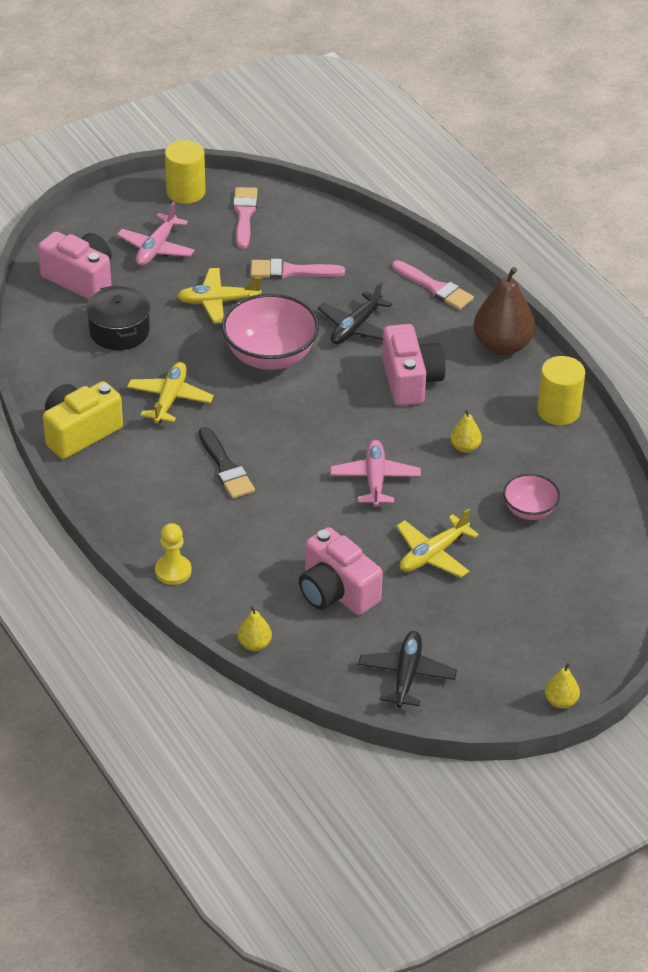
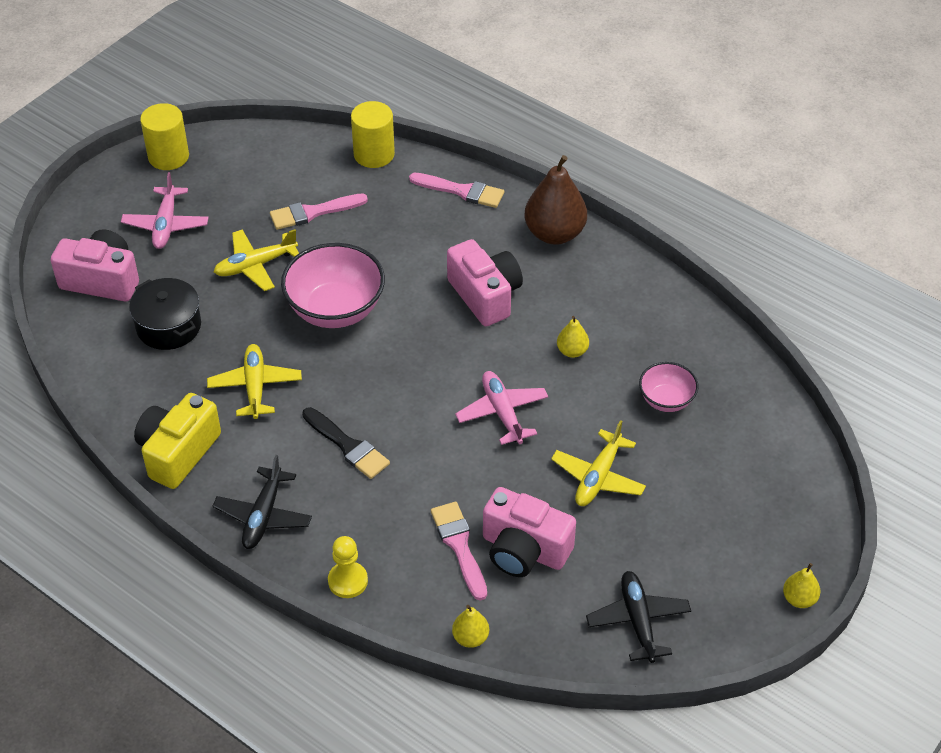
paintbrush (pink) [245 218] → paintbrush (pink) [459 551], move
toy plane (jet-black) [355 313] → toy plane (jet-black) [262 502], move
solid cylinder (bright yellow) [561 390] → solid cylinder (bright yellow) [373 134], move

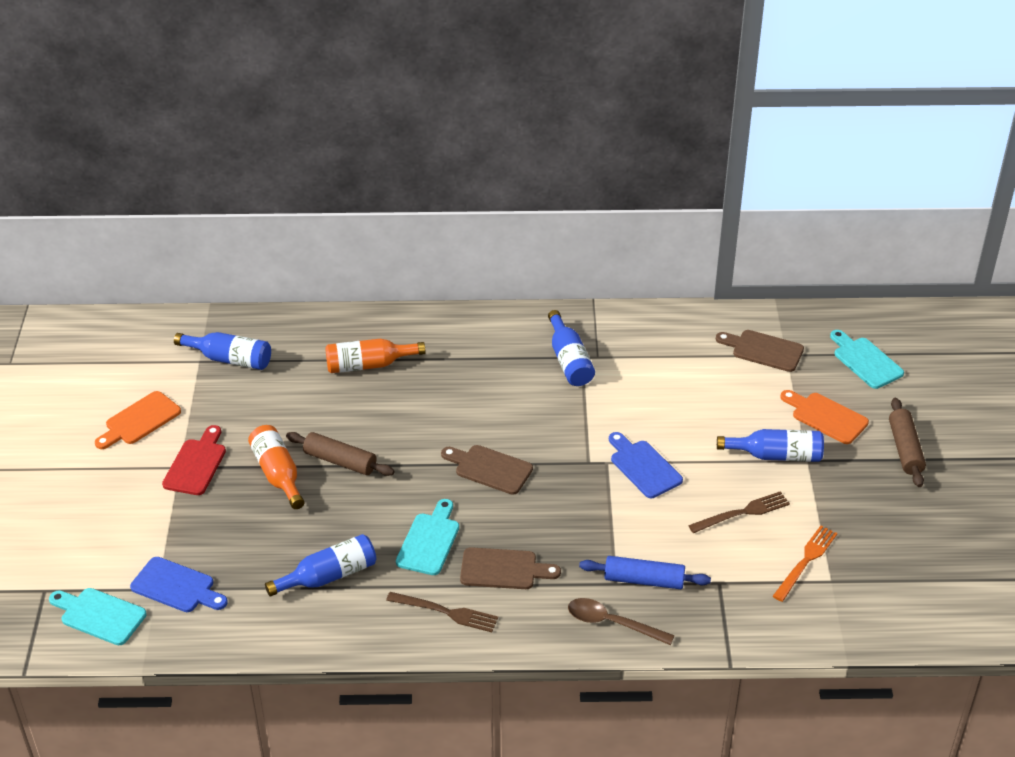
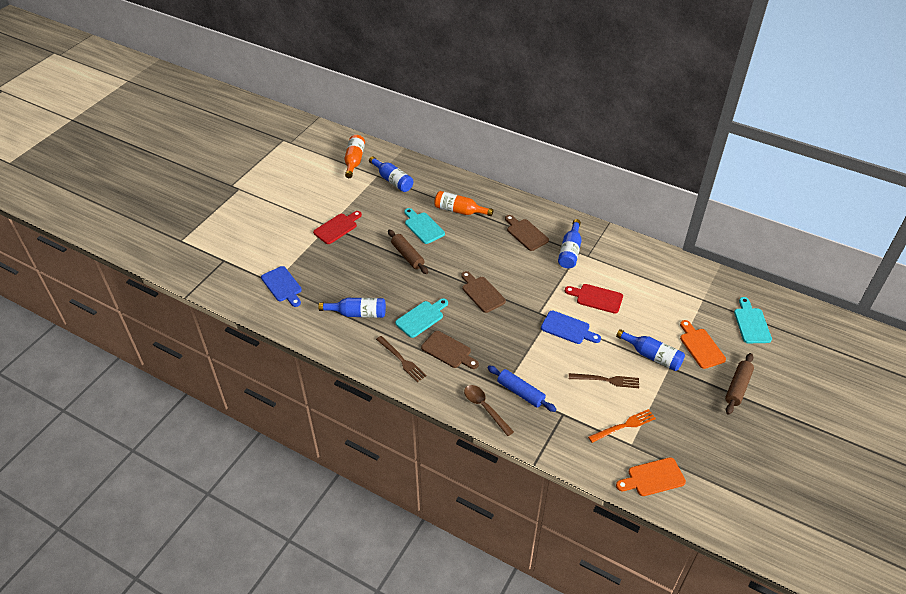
cutting board (dark brown) [760 351] → cutting board (dark brown) [527 233], move
cutting board (orange-coloured) [138 420] → cutting board (orange-coloured) [651 476], move
flask (orange-coloured) [276 467] → flask (orange-coloured) [354 156], move
cutting board (cobalt) [646 465] → cutting board (cobalt) [571 327], 120 degrees clockwise
cutting board (teal) [98 616] → cutting board (teal) [424 226], move
- → cutting board (crimson) [594 299]

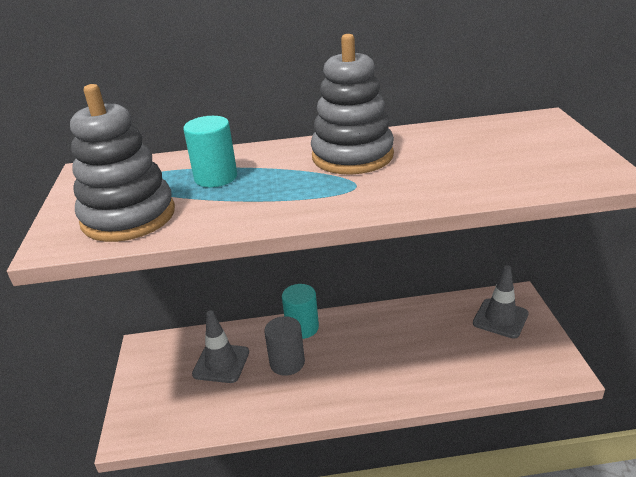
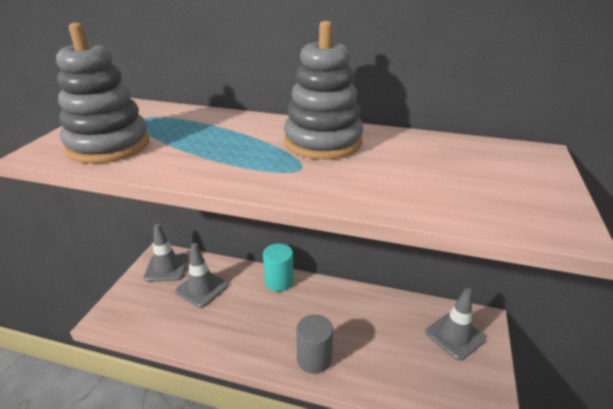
solid cylinder (teal) [210 151] → -
solid cylinder (grey) [284 346] → solid cylinder (grey) [314 344], move
- → safety cone (grey) [166 252]

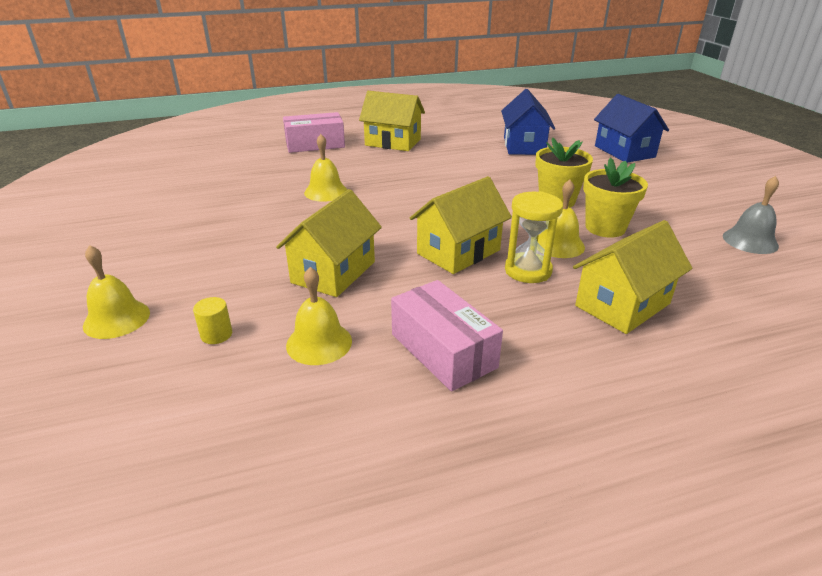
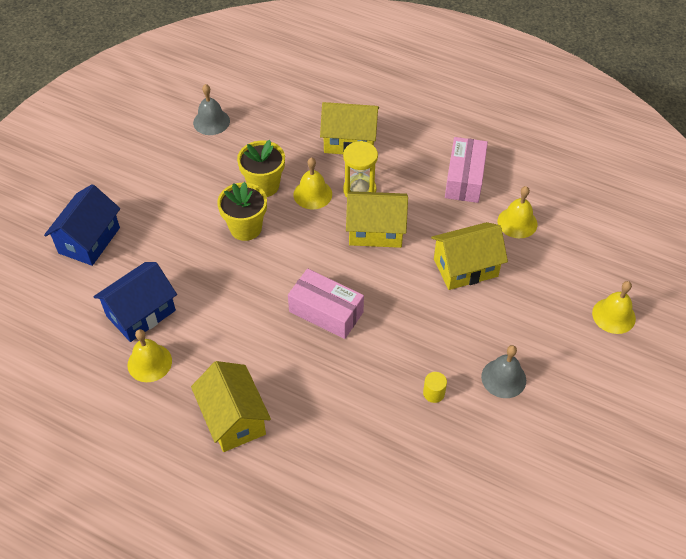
box (pink) [314 132] → box (pink) [326 303], move
hand bell (bright yellow) [325 168] → hand bell (bright yellow) [150 355], move
solid cylinder (bright yellow) [212 320] → solid cylinder (bright yellow) [435 387], move
- → hand bell (grey) [503 371]

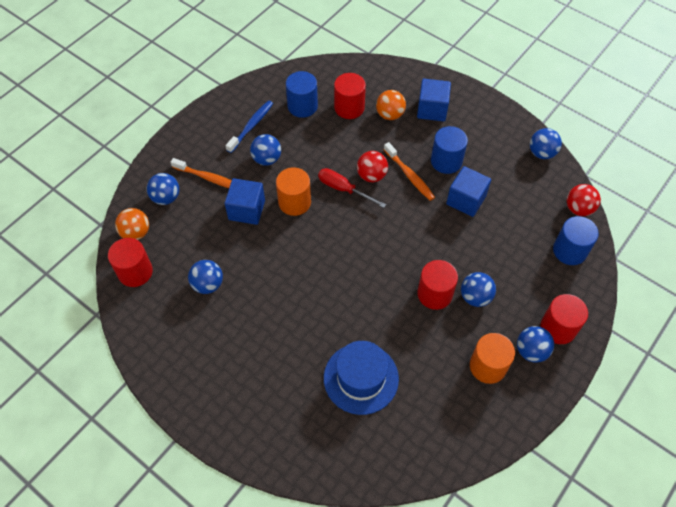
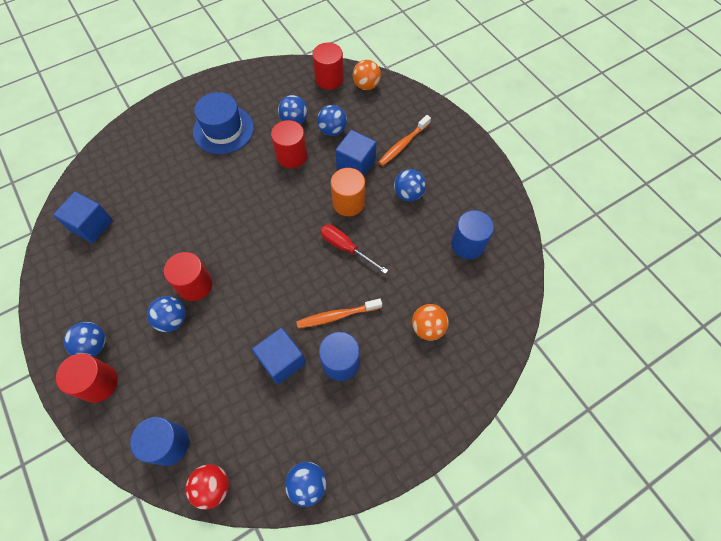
solid cylinder (crimson) [350 96] → solid cylinder (crimson) [289 144], move
cube (cobalt) [434 100] → cube (cobalt) [83 217], move
toothbrush (cobalt) [249 126] → -
play ball (crimson) [372 166] → -
screwdriver (crimson) [352 188] → screwdriver (crimson) [354 249], 105 degrees counterclockwise
play ball (cobalt) [163 189] → play ball (cobalt) [332 120], move
solid cylinder (orange-coloured) [492 358] → -
hat (cobalt) [361 378] → hat (cobalt) [223 123], move

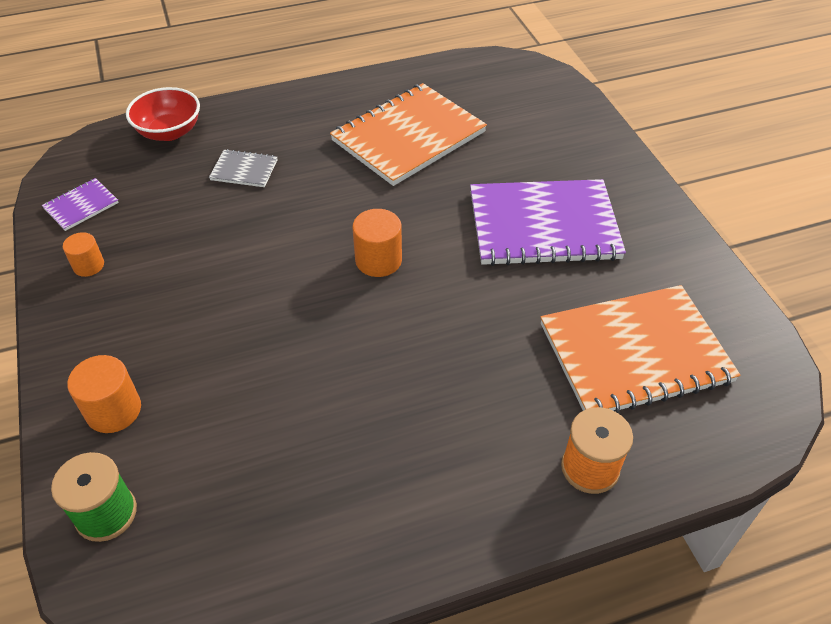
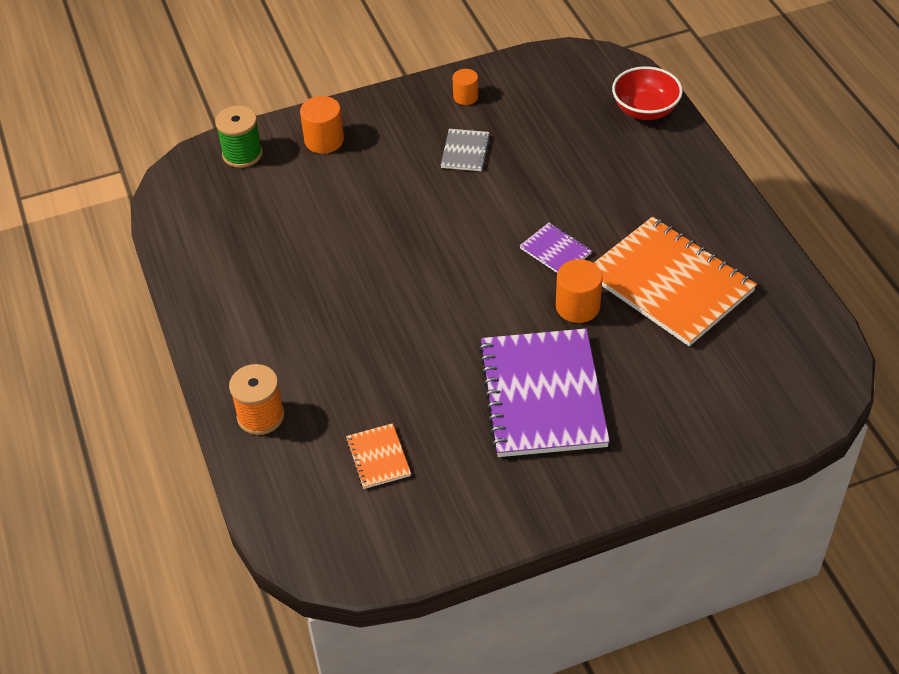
notepad (grey) [243 168] → notepad (grey) [465 150], move
notepad (royal purple) [80 204] → notepad (royal purple) [556 248], move
solid cylinder (orange-coloured) [377 243] → solid cylinder (orange-coloured) [579 291], move
notepad (orange-coloured) [640 349] → notepad (orange-coloured) [378 456], x0.44

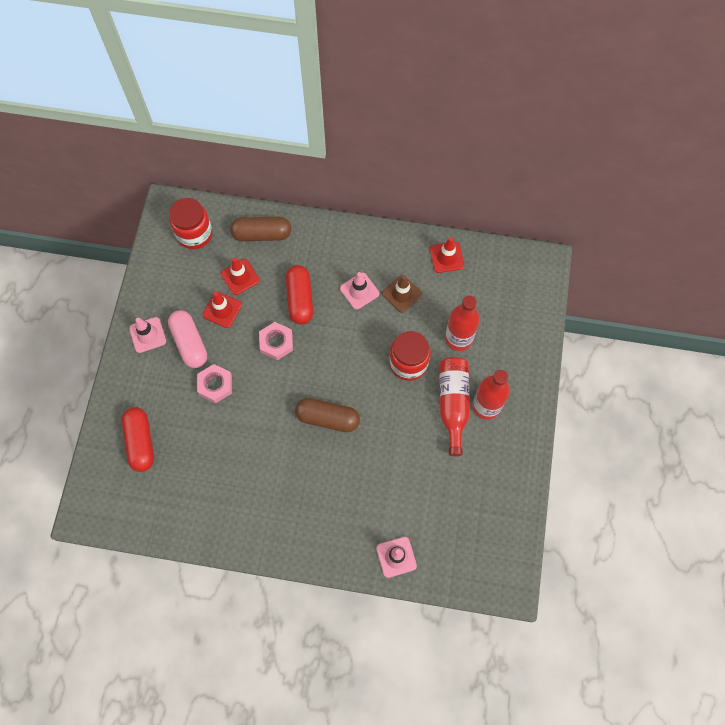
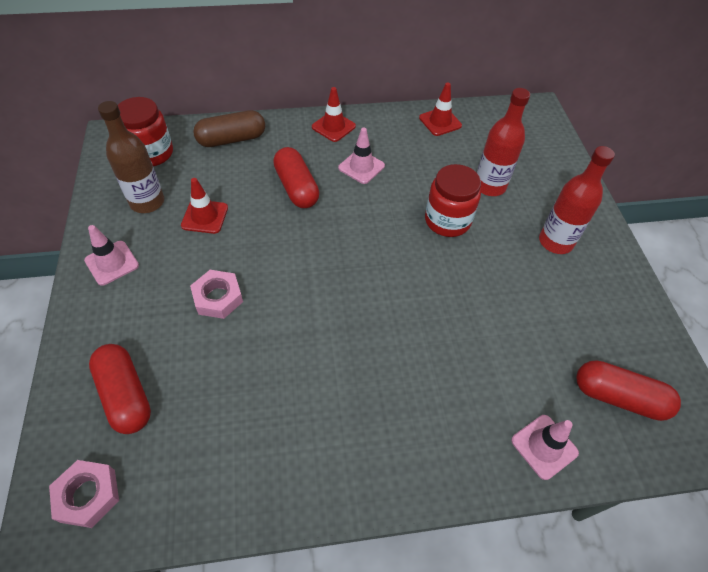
safety cone (crimson) [240 276] → safety cone (crimson) [334 114], move
safety cone (dark brown) [402 294] → -
pill shape (pink) [187 339] → -
nut (pink) [276 341] → nut (pink) [84 494], move
flask (crimson) [454 406] → -
pill shape (dark brown) [327 415] → -
- → flask (dark brown) [131 157]
- → pill shape (crimson) [628 390]

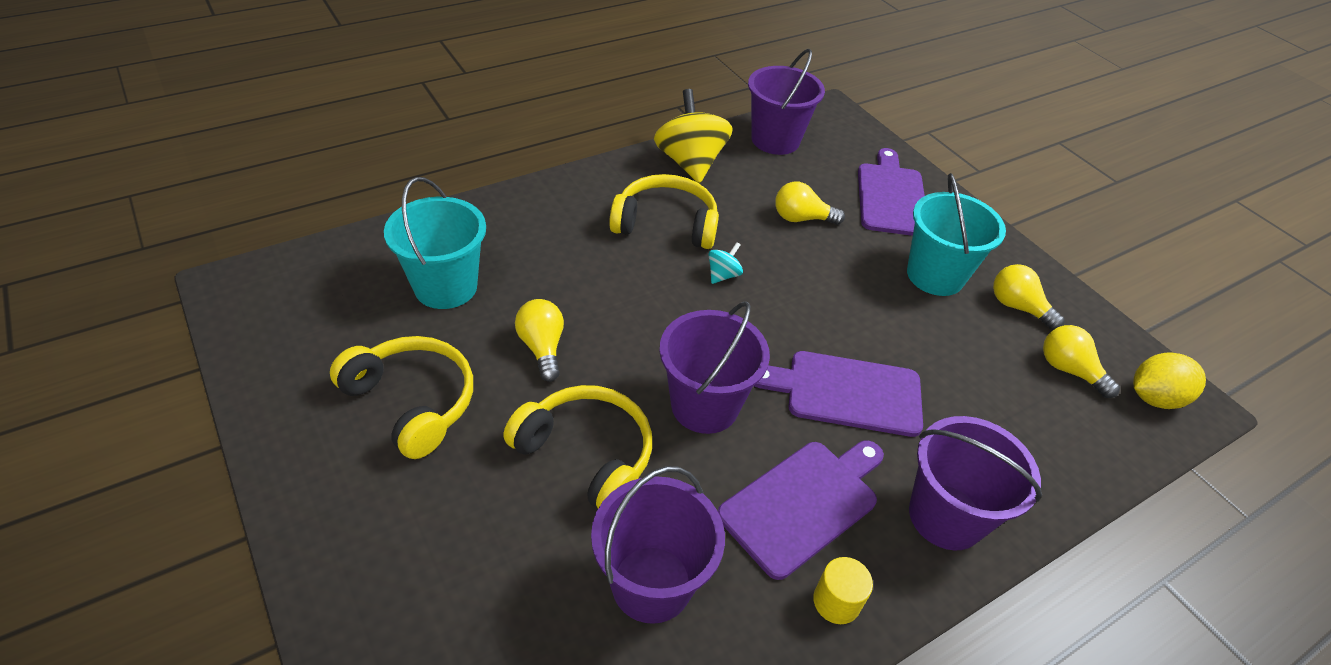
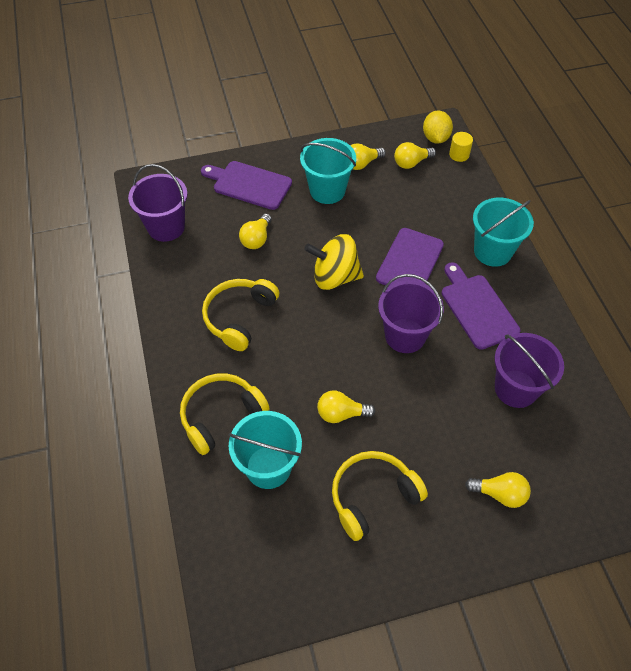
spinning top (bright yellow) [693 136] → spinning top (bright yellow) [334 262], move
spinning top (teal) [725 263] → -
headset (bright yellow) [577 446] → headset (bright yellow) [225 414], move
bucket (royal purple) [975 483] → bucket (teal) [503 232]
solid cylinder (bright yellow) [843 590] → solid cylinder (bright yellow) [461 147], move
- → lightbulb (bright yellow) [498 490]

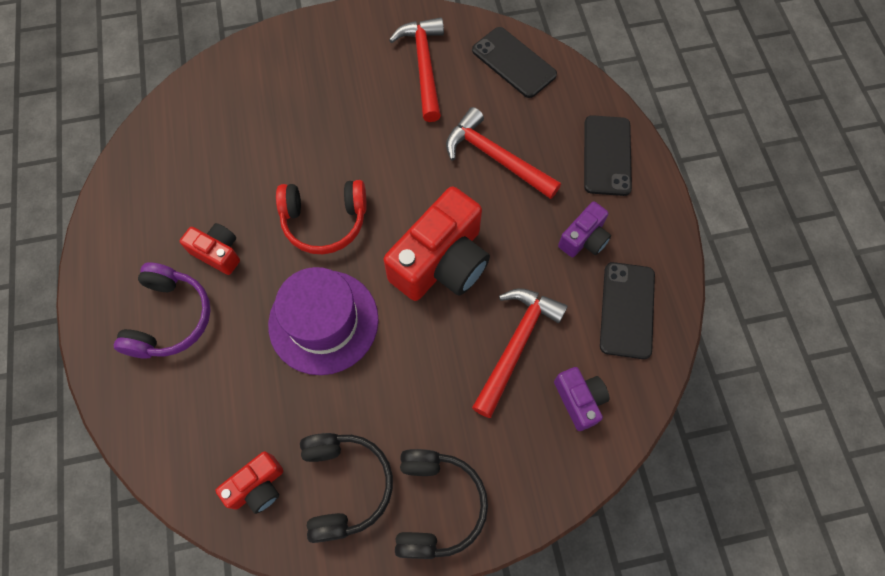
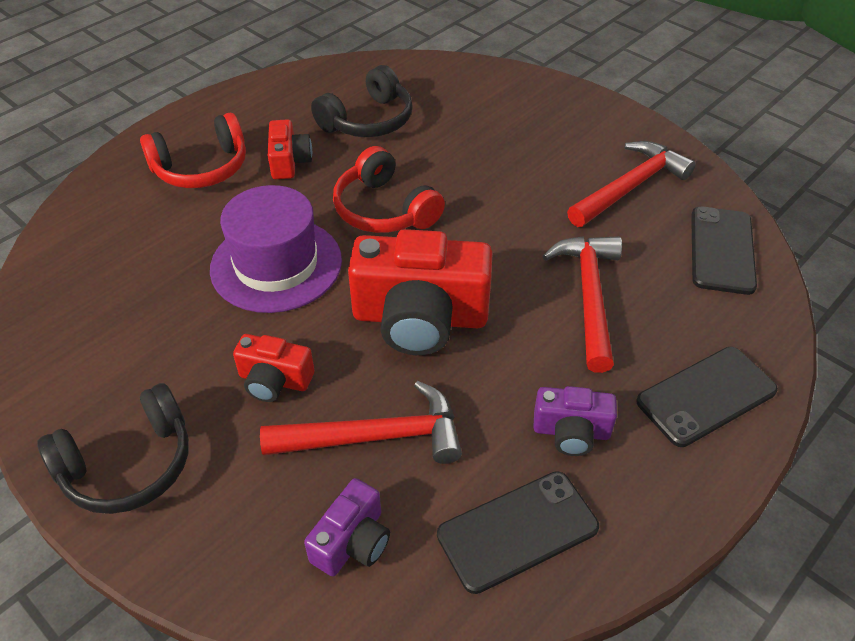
headset (royal purple) [162 311] → headset (crimson) [193 150]
headset (jet-black) [346 488] → headset (jet-black) [362 101], move
compact camera (crimson) [249 482] → compact camera (crimson) [273 368], move

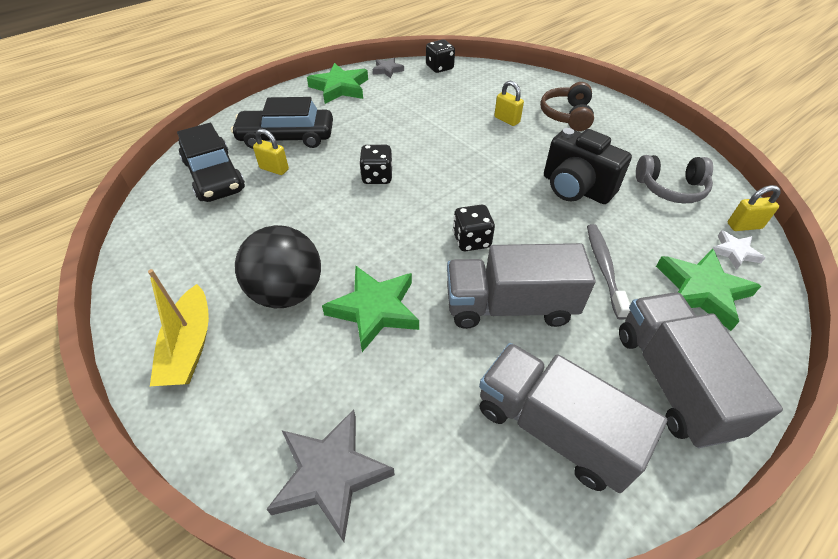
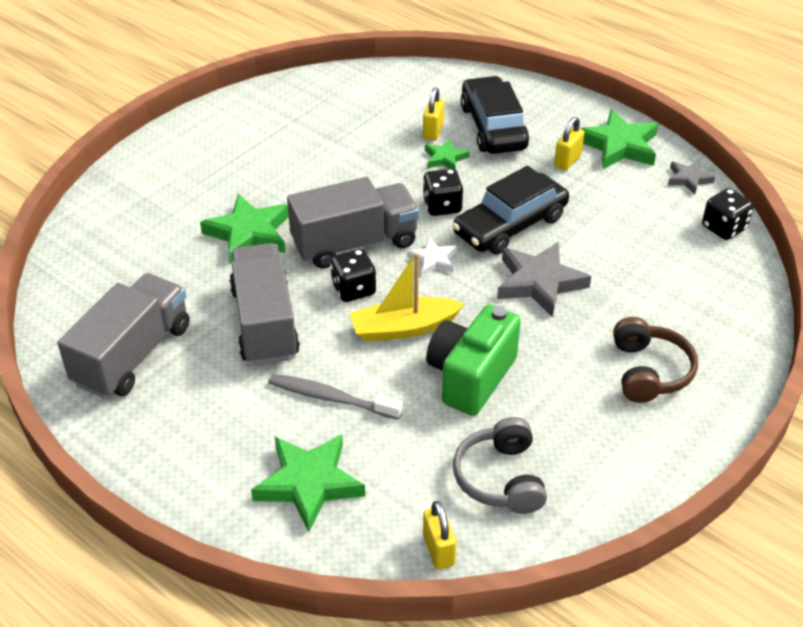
small lock (bright yellow) [509 103] → small lock (bright yellow) [569 144], move
headset (dark brown) [567 106] → headset (dark brown) [655 360], 90 degrees clockwise
toy car (jet-black) [211 162] → toy car (jet-black) [510 210], move
compact camera (jet-black) [588 166] → compact camera (green) [473 360]
toothbrush (grey) [608 272] → toothbrush (grey) [335 397], 150 degrees counterclockwise
play ball (jet-black) [278 266] → -
star (white) [738 250] → star (white) [432 257], move
boat (bright yellow) [178 327] → boat (bright yellow) [407 297], move
toy truck (grey) [701 370] → toy truck (grey) [353 223], move
star (grey) [330 475] → star (grey) [544 280], move
- → star (green) [447 153]

